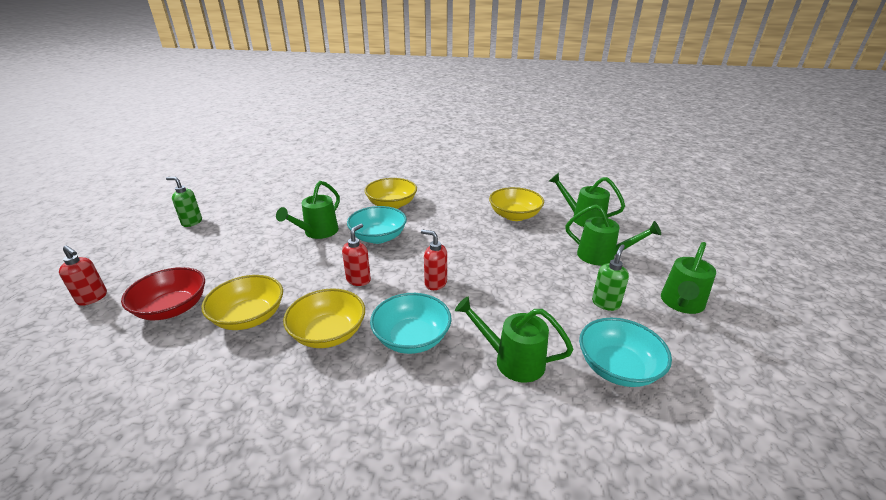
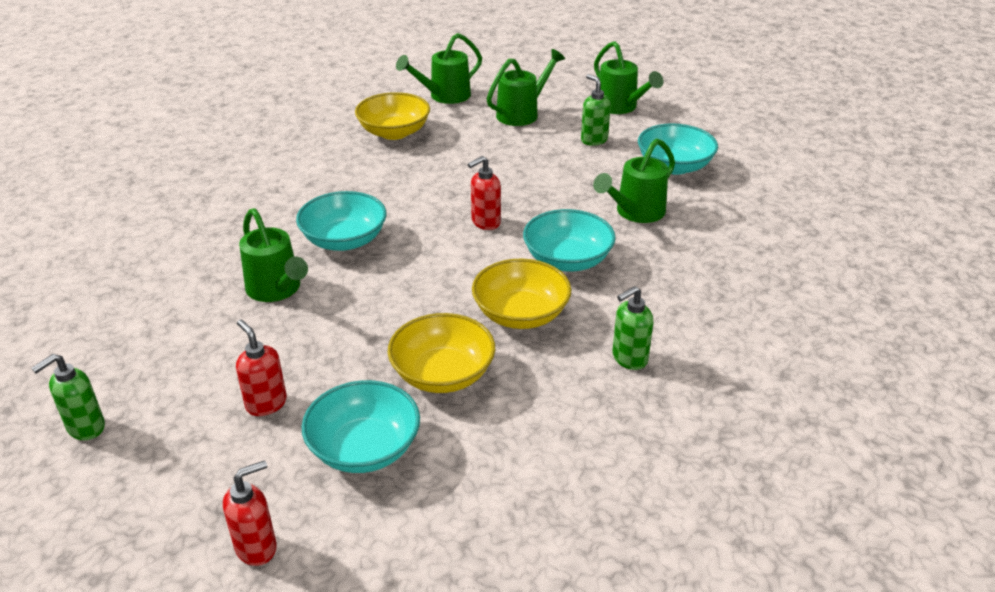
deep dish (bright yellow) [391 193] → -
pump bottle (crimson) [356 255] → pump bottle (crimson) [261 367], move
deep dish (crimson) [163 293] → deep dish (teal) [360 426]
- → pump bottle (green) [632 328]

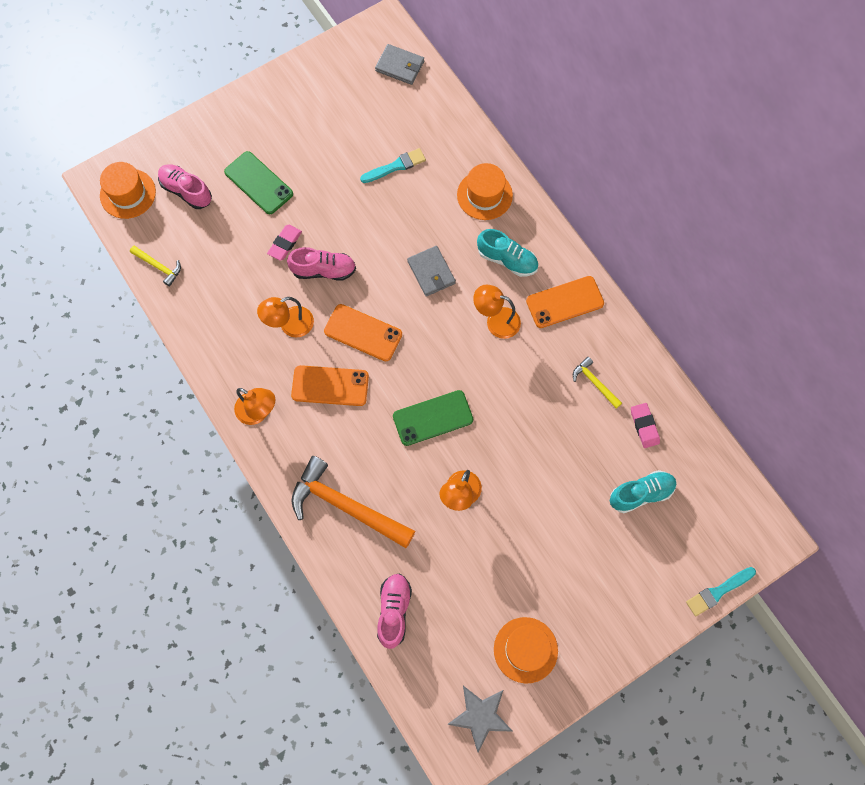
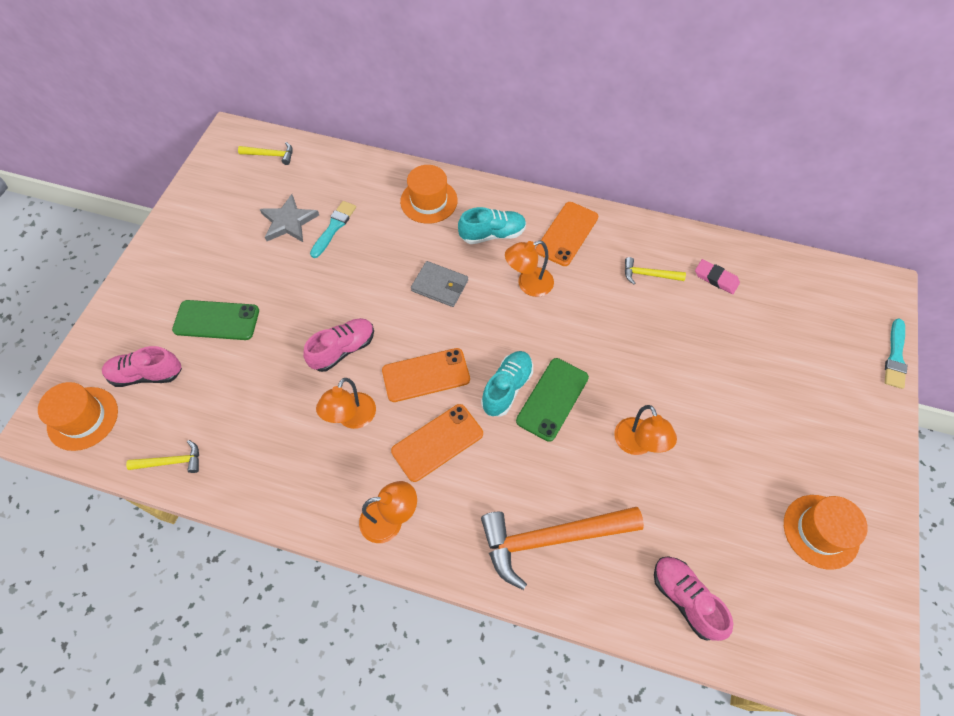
wallet (grey) [399 64] → hammer (bright yellow) [265 153]
gum eraser (pink) [284 243] → -
sneaker (teal) [643 491] → sneaker (teal) [507 384], move
star (grey) [479 719] → star (grey) [289 218], move

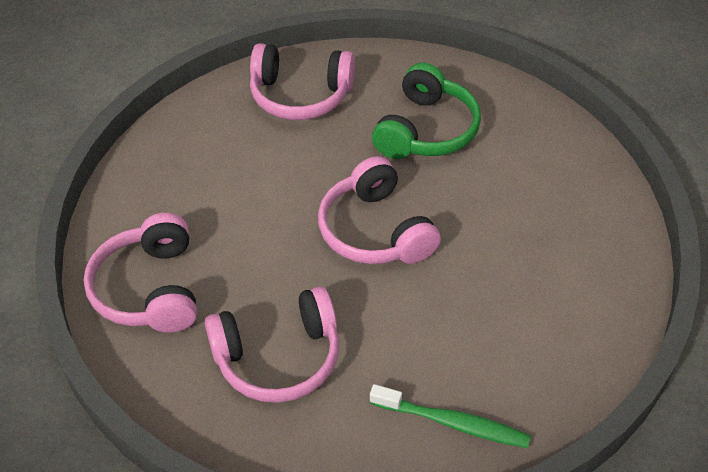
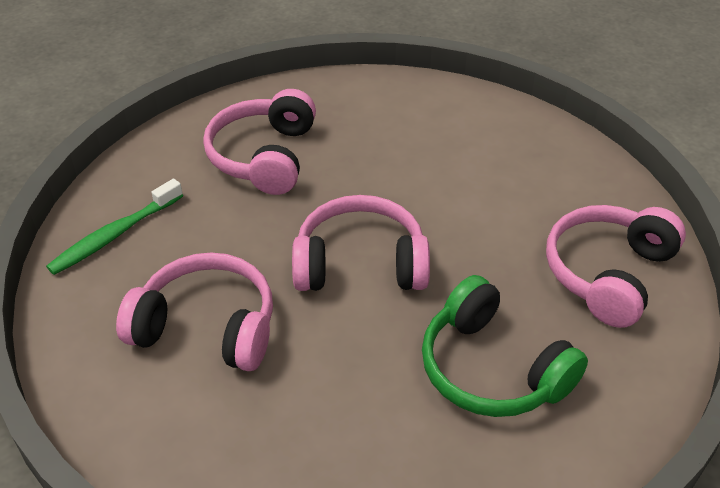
headset (pink) [140 273] → headset (pink) [194 311], move

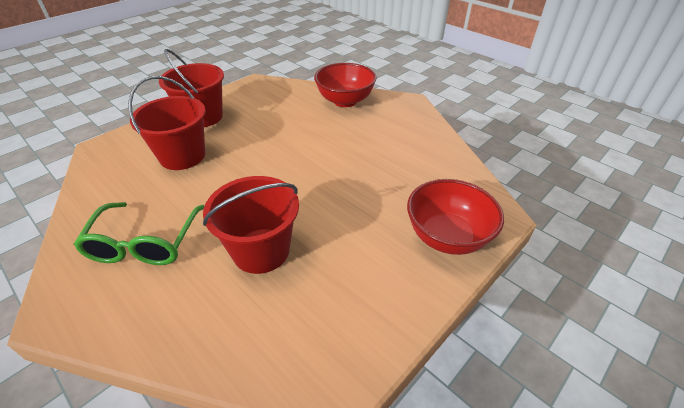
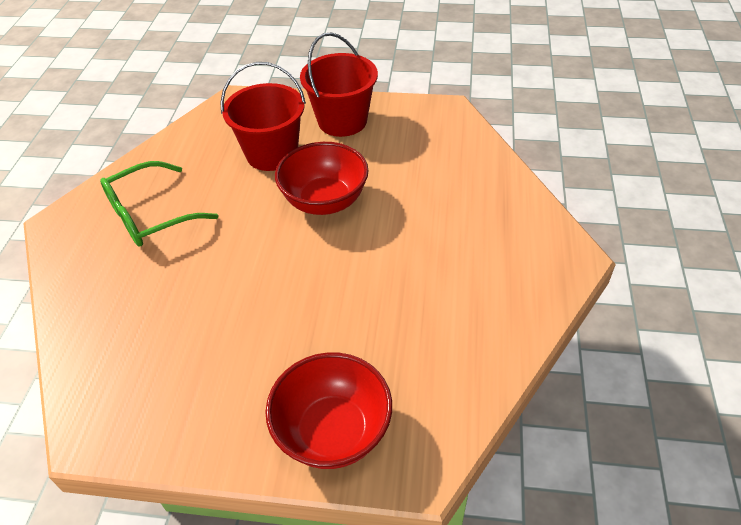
deep dish (crimson) [345 85] → deep dish (crimson) [322 178], move
bucket (crimson) [251 225] → -

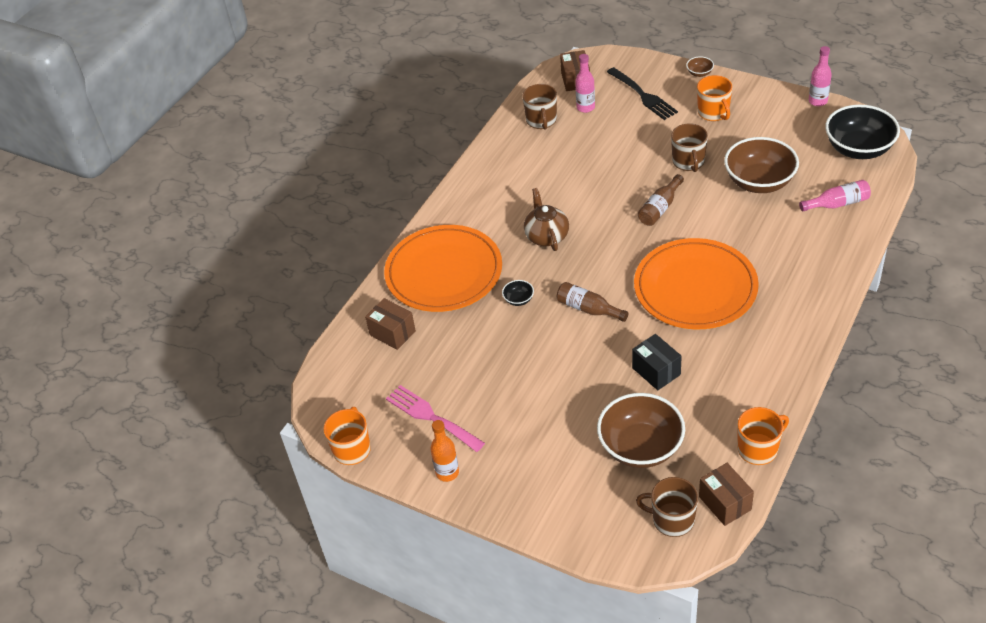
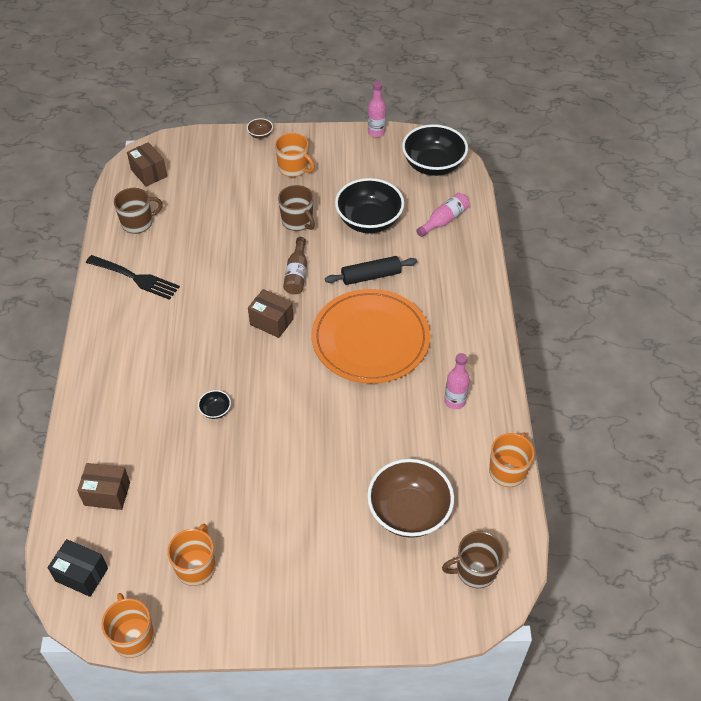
flask (pink) [585 83] → flask (pink) [457 381], move
dinner fork (jet-black) [642 93] → dinner fork (jet-black) [133 277], move
mug (dark brown) [539 107] → mug (dark brown) [138 211], 75 degrees counterclockwise
deep dish (dark brown) [761 165] → deep dish (jet-black) [369 205]
china teapot (dark brown) [546 219] → -
flat dish (orange-coloured) [443 268] → -
flask (dark brown) [593 302] → -
box (jet-black) [657 362] → box (jet-black) [78 568], move
dinner fork (pink) [435 418] → mug (orange-coloured) [191 555]
flask (orange-coloured) [444 451] → -
box (dark brown) [726 494] → box (dark brown) [271 313], move
- → pastry roller (jet-black) [371 270]

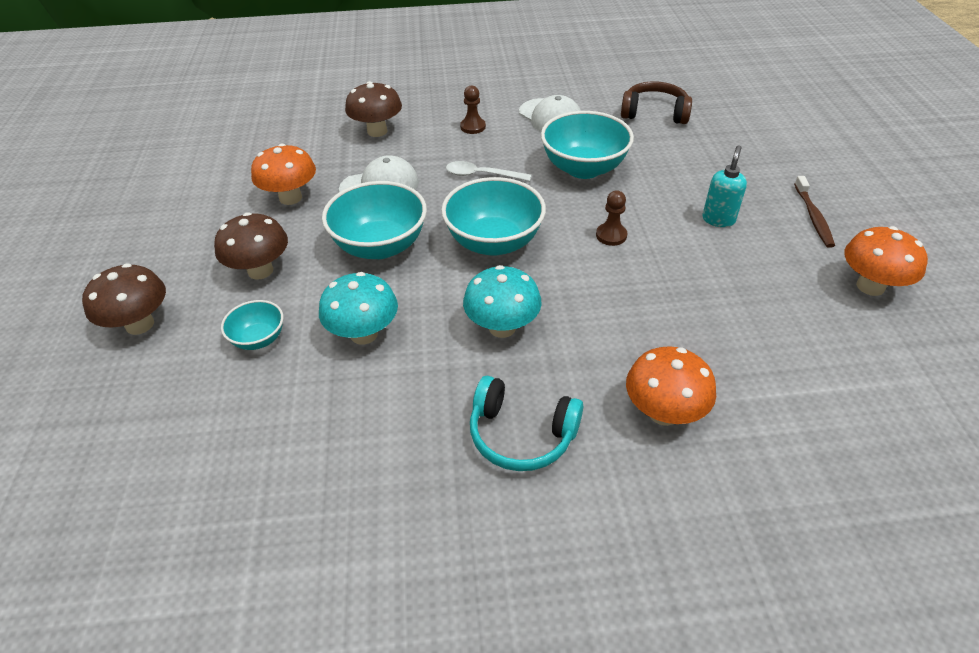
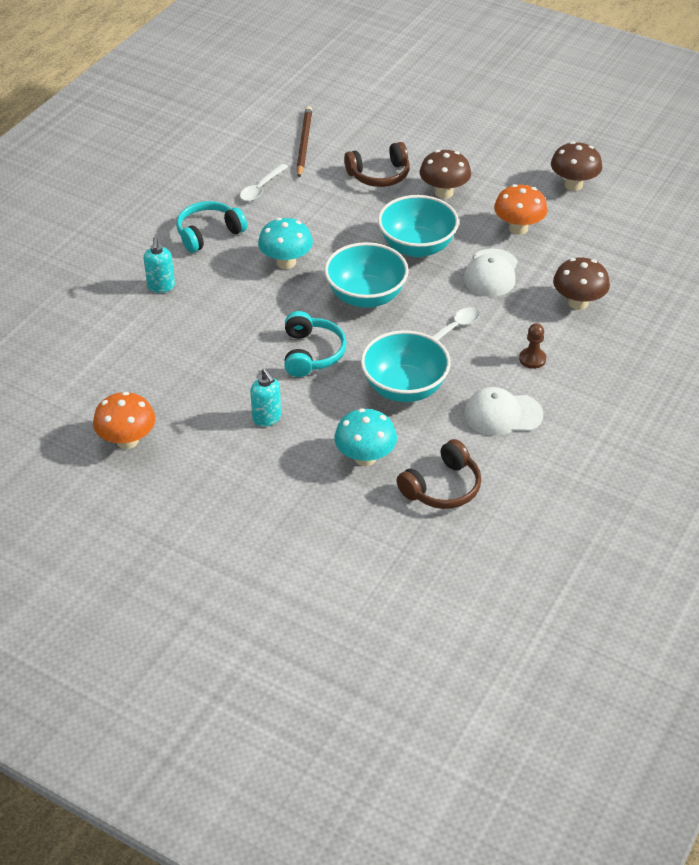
toothbrush (dark brown) [814 212] → -
pawn (dark brown) [611 218] → headset (teal) [315 344]
mushroom (dark brown) [124 299] → mushroom (dark brown) [576 166], move
mushroom (teal) [358 308] → mushroom (teal) [365 437], move
deep dish (teal) [252 325] → headset (dark brown) [377 164]
mushroom (orange-coloured) [671 386] → pump bottle (teal) [159 265]
- → pencil (dark brown) [304 142]
- → tablespoon (white) [264 182]

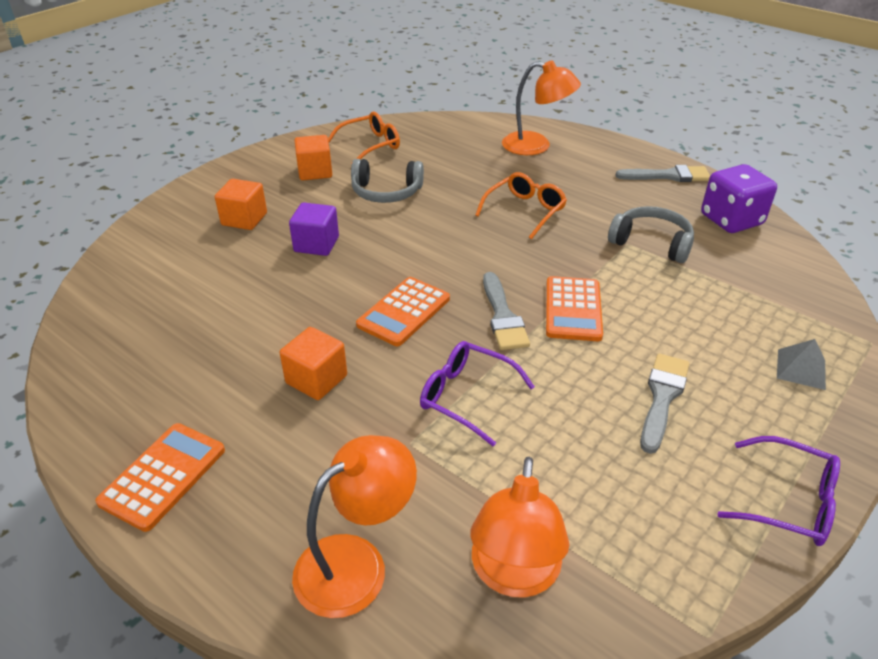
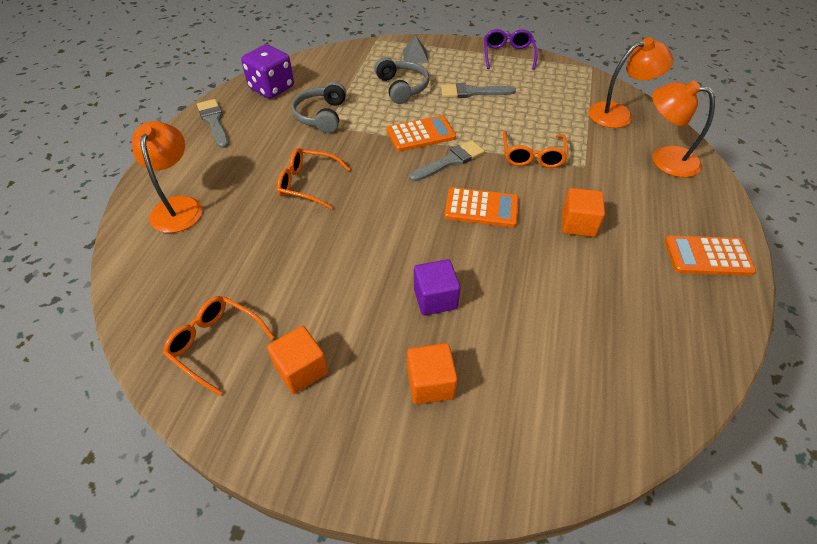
headset (grey) [387 181] → headset (grey) [402 80], move
spectacles (royal purple) [477 393] → spectacles (orange-coloured) [535 149]

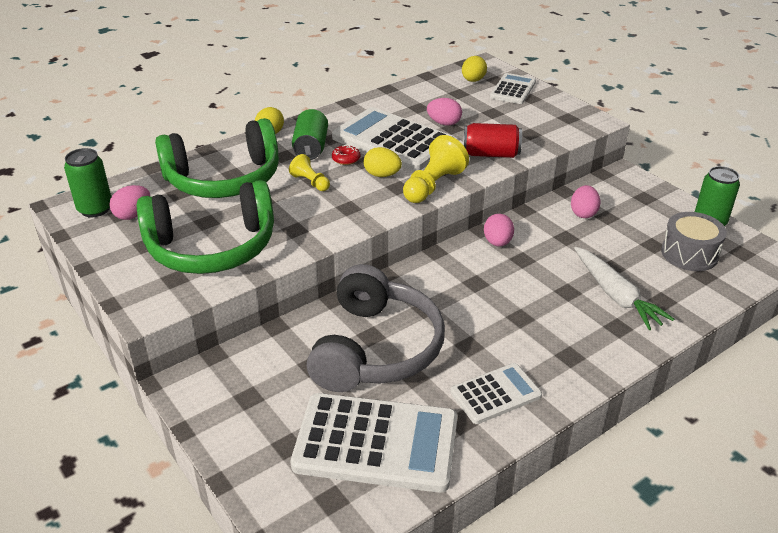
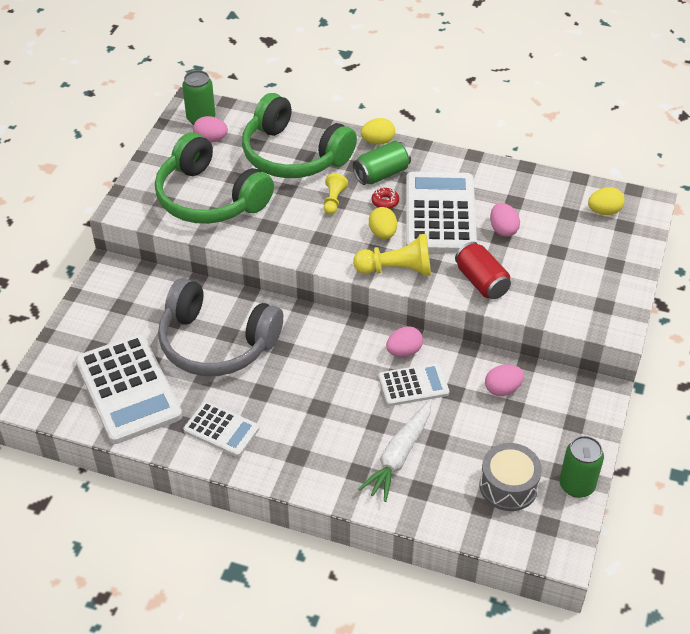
pocket calculator (white) [513 88] → pocket calculator (white) [413 384], move
headset (grey) [376 328] → headset (grey) [220 327], 45 degrees clockwise

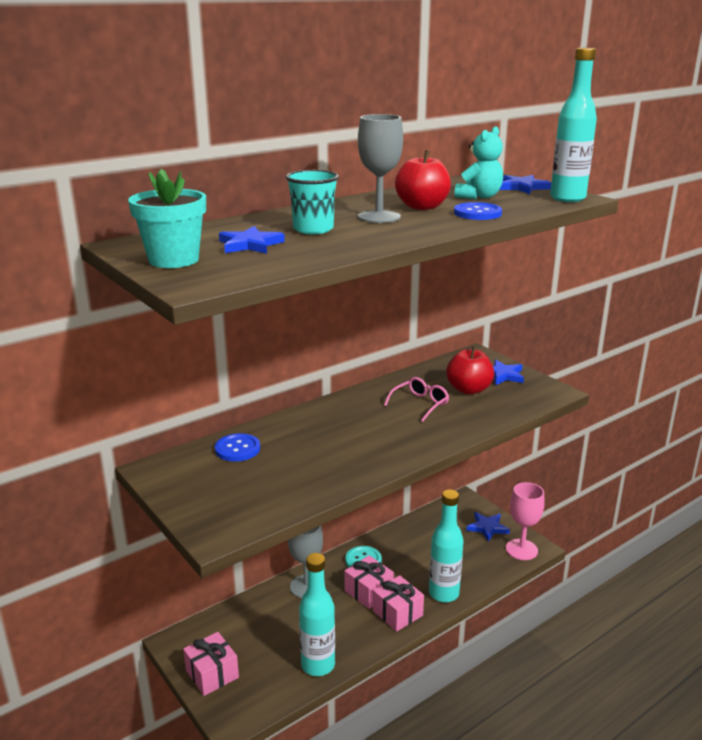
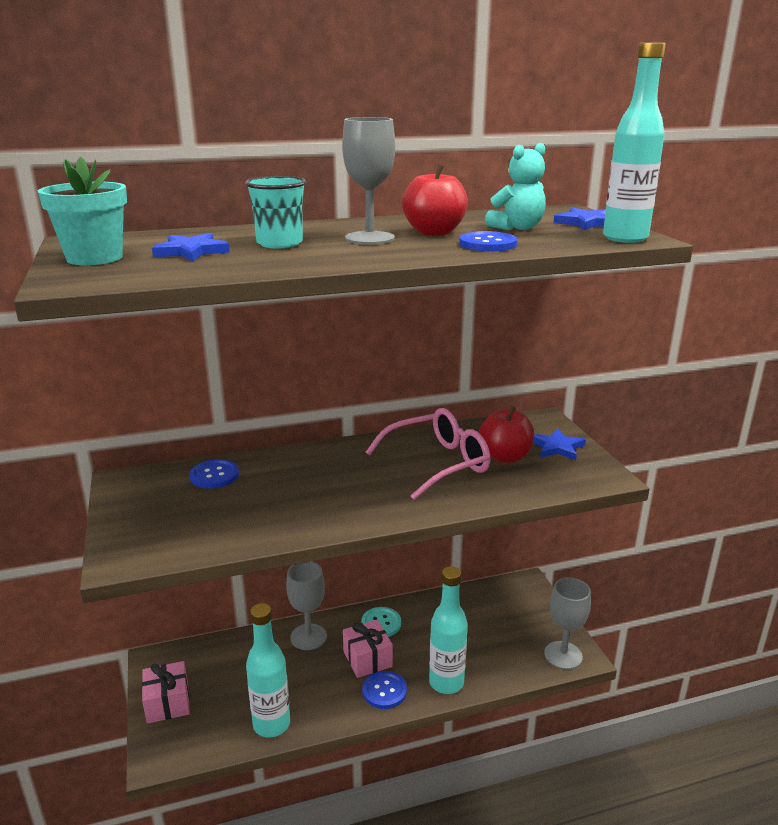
spectacles (pink) [416 399] → spectacles (pink) [428 454], x1.77
chalice (pink) [525 521] → chalice (grey) [567 624]
star (cobalt) [488 527] → -
wrapped gift (pink) [398 603] → sewing button (cobalt) [384 690]

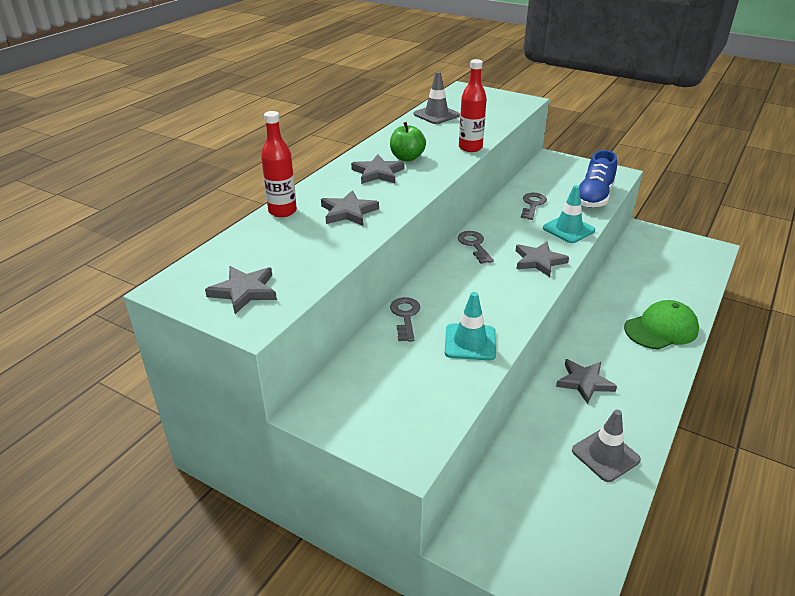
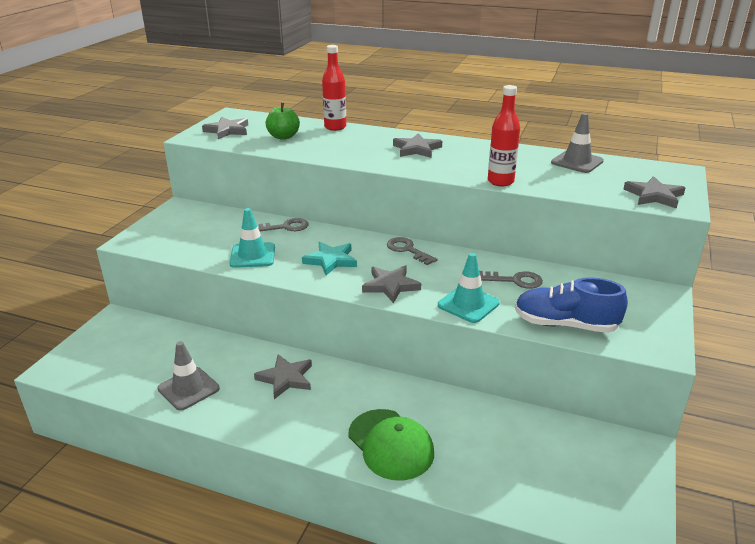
toy apple (green) [408 141] → toy apple (green) [283 121], move
star (grey) [350 208] → star (grey) [654 192], move
door key (grey) [476 247] → door key (grey) [412 251], 105 degrees counterclockwise
- → star (teal) [329 258]

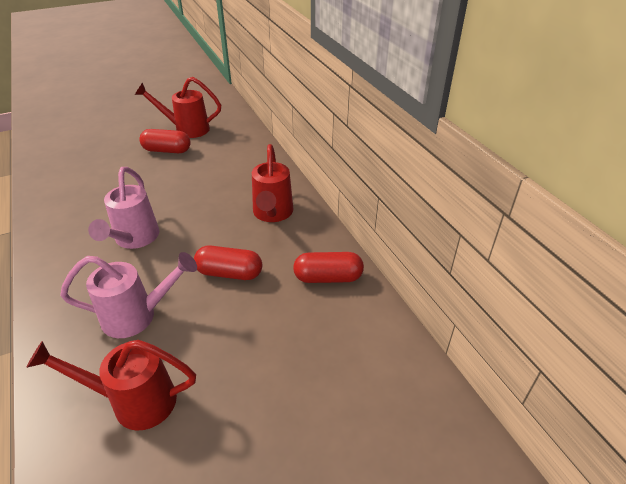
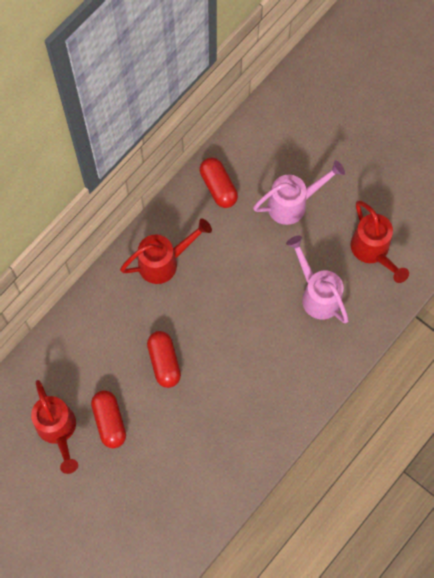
watering can (pink) [123 208] → watering can (pink) [299 192], move
pill shape (crimson) [228 262] → pill shape (crimson) [164 359], move

